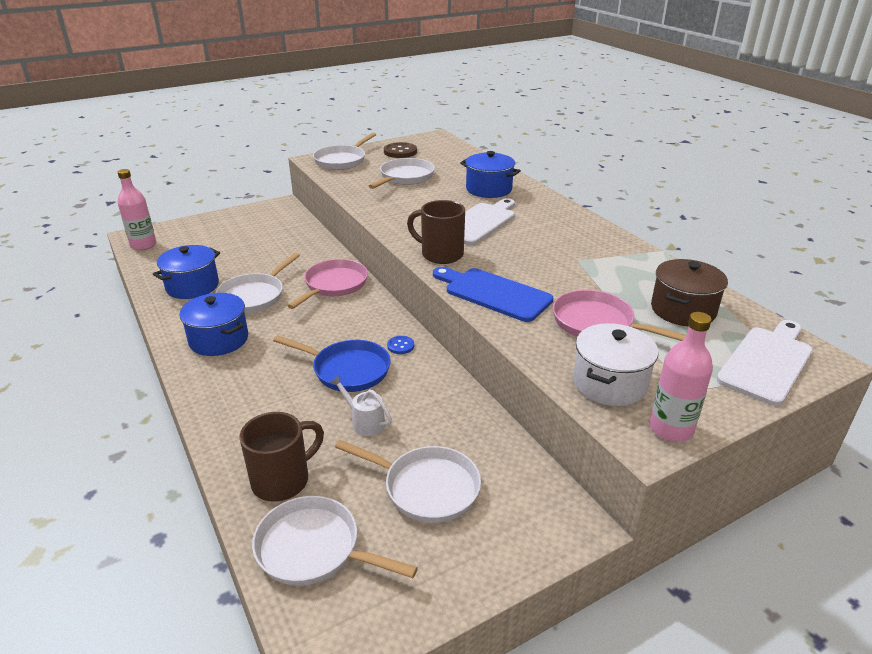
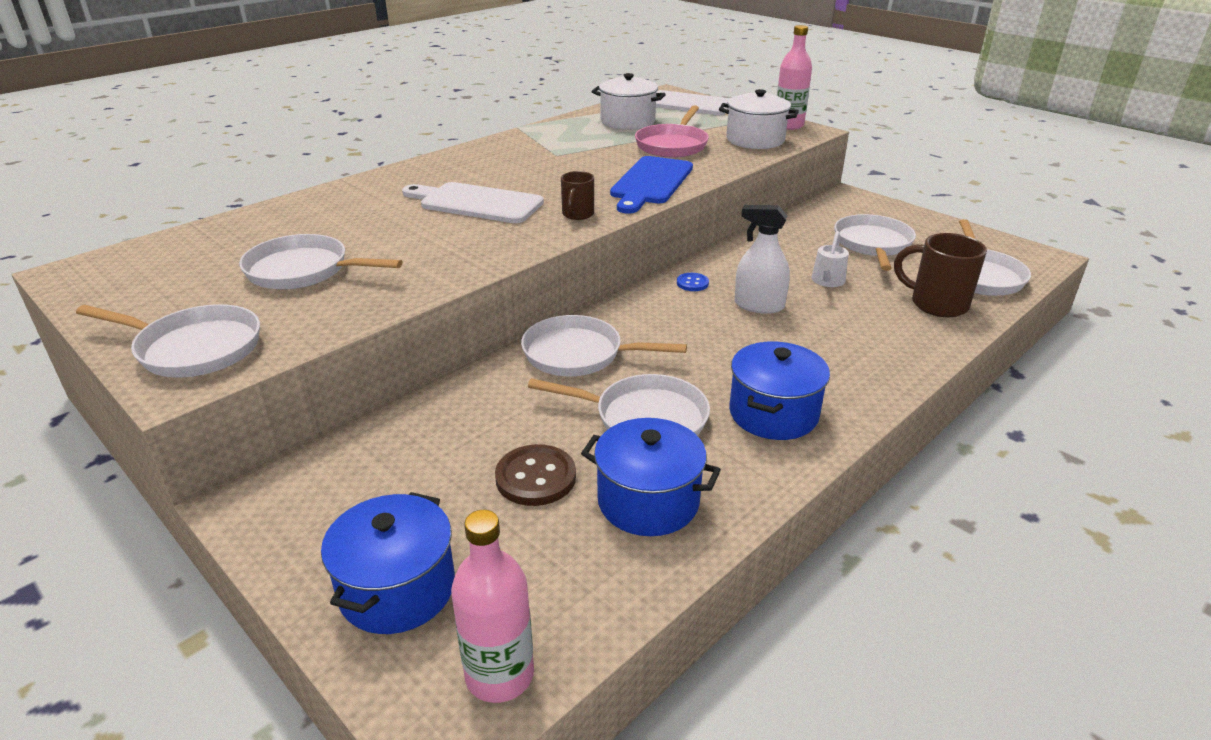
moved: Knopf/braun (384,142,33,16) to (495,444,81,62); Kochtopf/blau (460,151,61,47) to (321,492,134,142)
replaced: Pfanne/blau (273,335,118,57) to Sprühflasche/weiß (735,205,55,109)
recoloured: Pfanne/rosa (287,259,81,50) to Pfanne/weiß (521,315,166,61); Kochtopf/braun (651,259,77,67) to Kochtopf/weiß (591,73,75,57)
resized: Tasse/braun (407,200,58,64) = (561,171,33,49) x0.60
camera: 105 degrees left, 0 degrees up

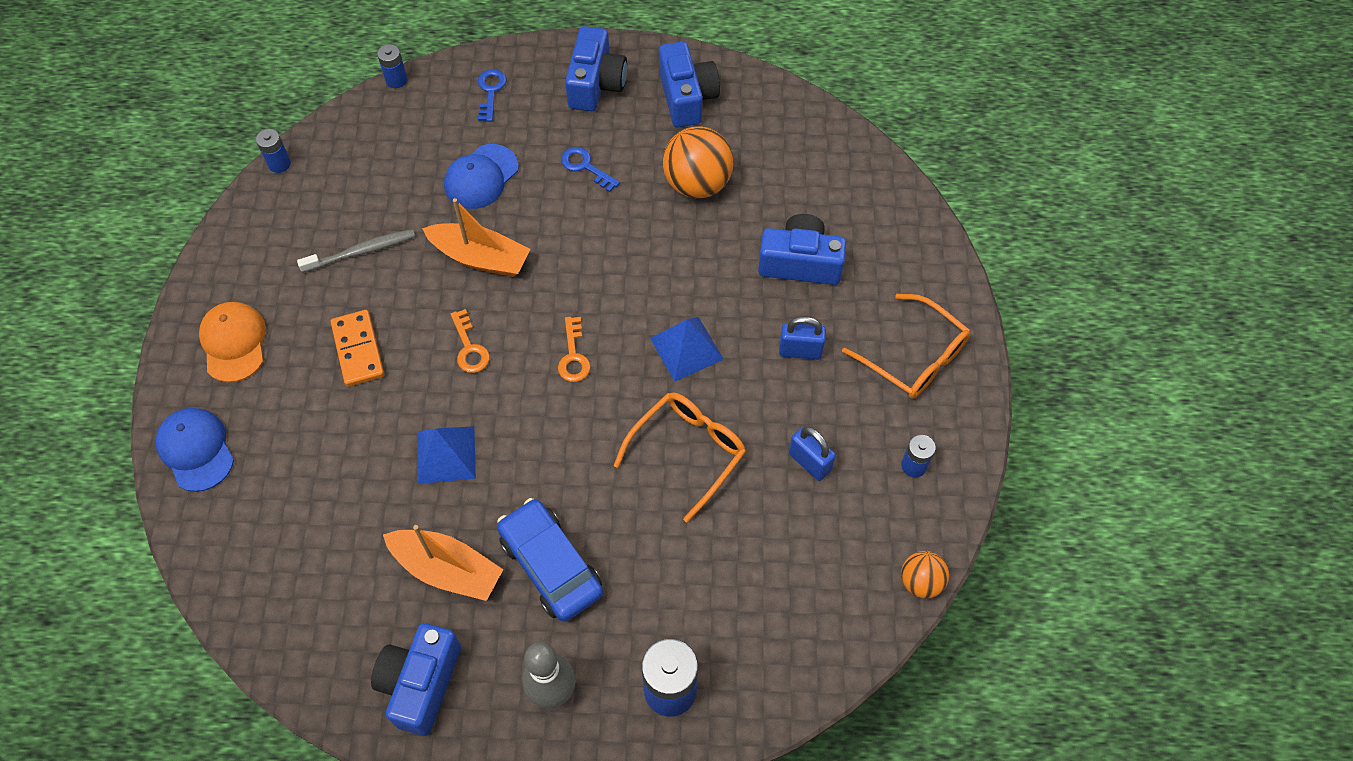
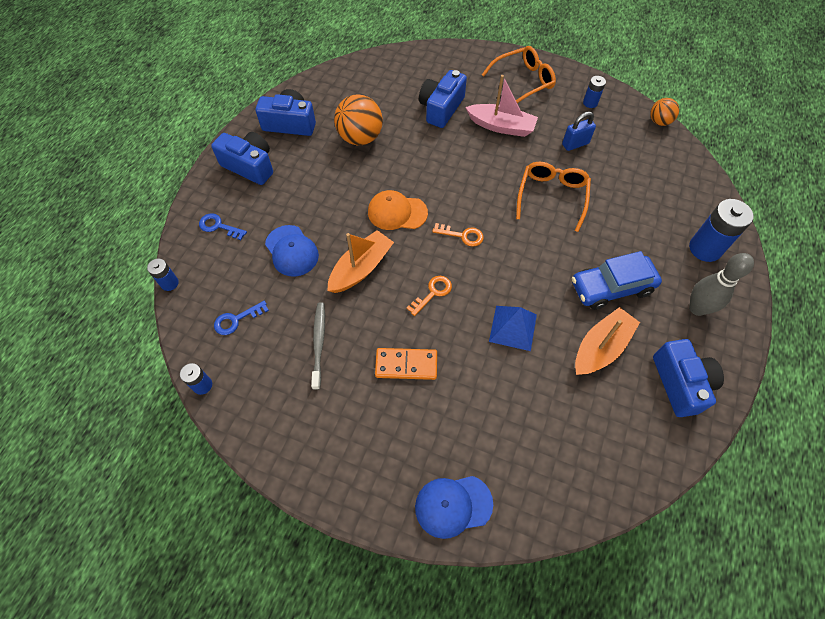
removed: Pyramide/blau (650,317,74,65)
moved: Kappe/orange (199,302,67,80) to (368,190,60,40); Schlüssel/blau (561,147,59,45) to (214,301,55,34)
replaced: Vorhängeschloss/blau (779,316,47,44) to Boot/rosa (465,75,73,62)
turned: Kamera/blau (371,623,90,113) = (653,339,71,78) 135 degrees counterclockwise; Schlüssel/orange (450,309,40,64) = (406,276,46,40) 45 degrees counterclockwise; Brille/orange (614,392,132,131) = (516,162,75,70) 45 degrees clockwise
camera: 70 degrees left, 0 degrees up

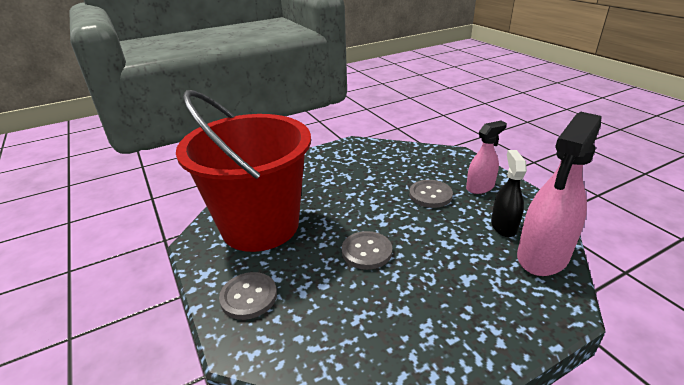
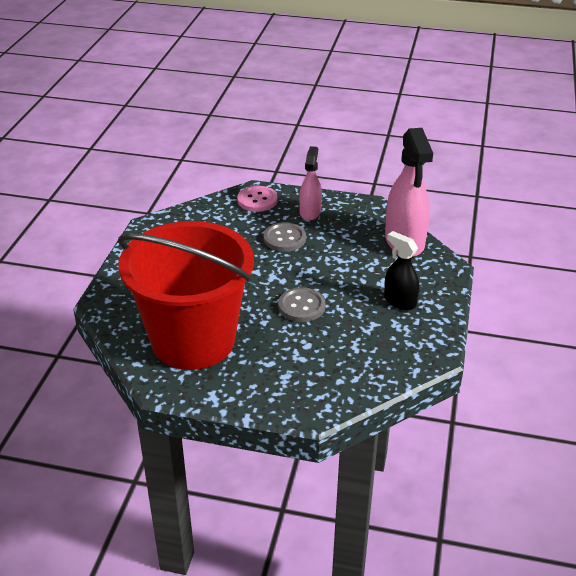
removed: Knopf/grau (219,272,58,48)
added: Knopf/rosa (237,186,41,26)
moved: Sprühflasche/schwarz (491,150,36,87) to (384,231,35,79)
camera: 50 degrees left, 5 degrees up

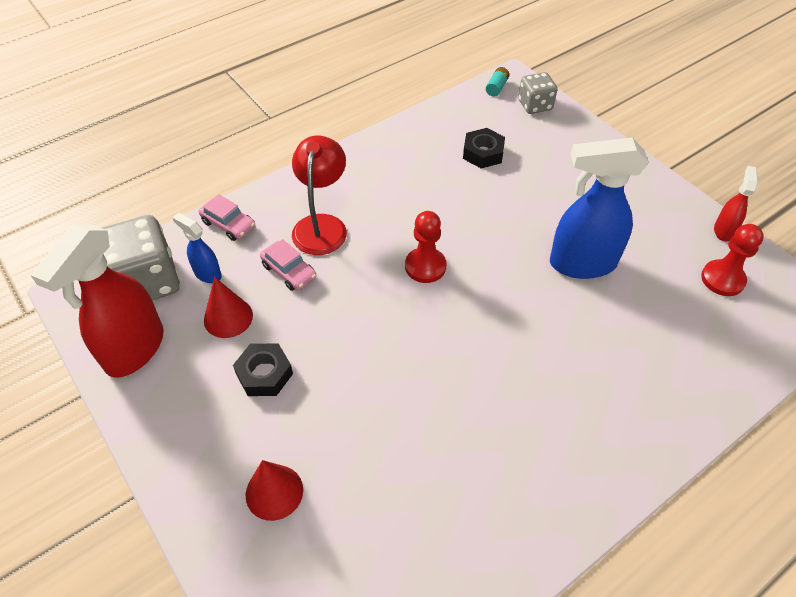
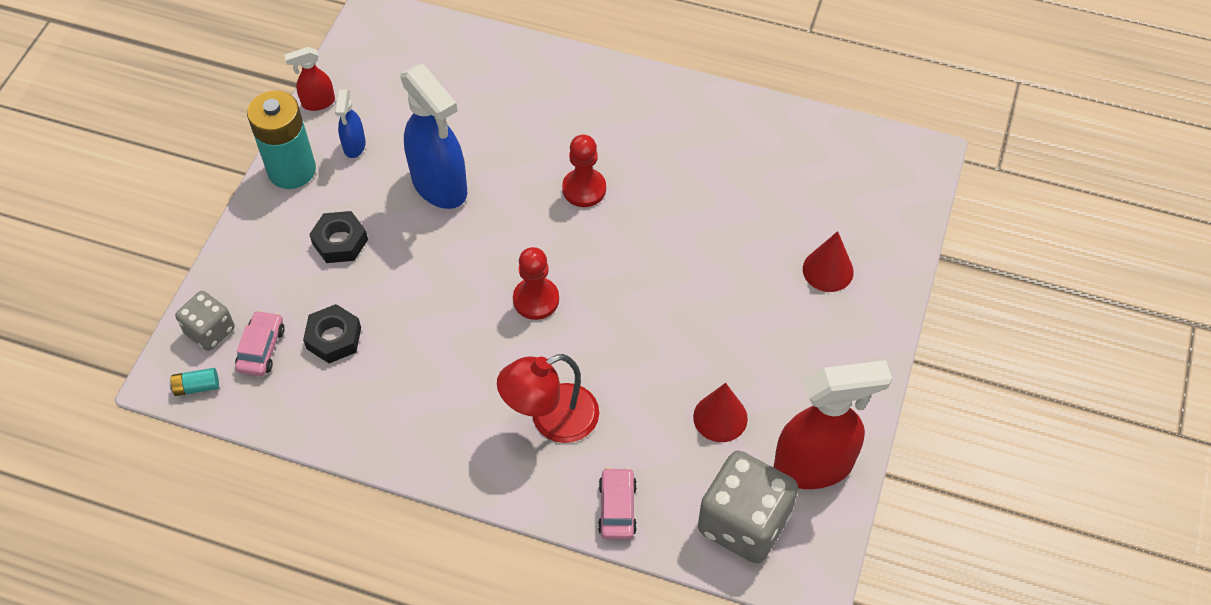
added: Batterie/türkis (247,90,69,99)
moved: Sprühflasche/blau (172,213,50,70) to (335,89,31,69); Sechskantmutter/schwarz (233,343,60,53) to (309,211,59,52); Auto/rosa (260,239,56,52) to (235,310,50,66); Bauer/rot (701,224,63,72) to (562,135,44,72)
camera: 125 degrees left, 5 degrees up

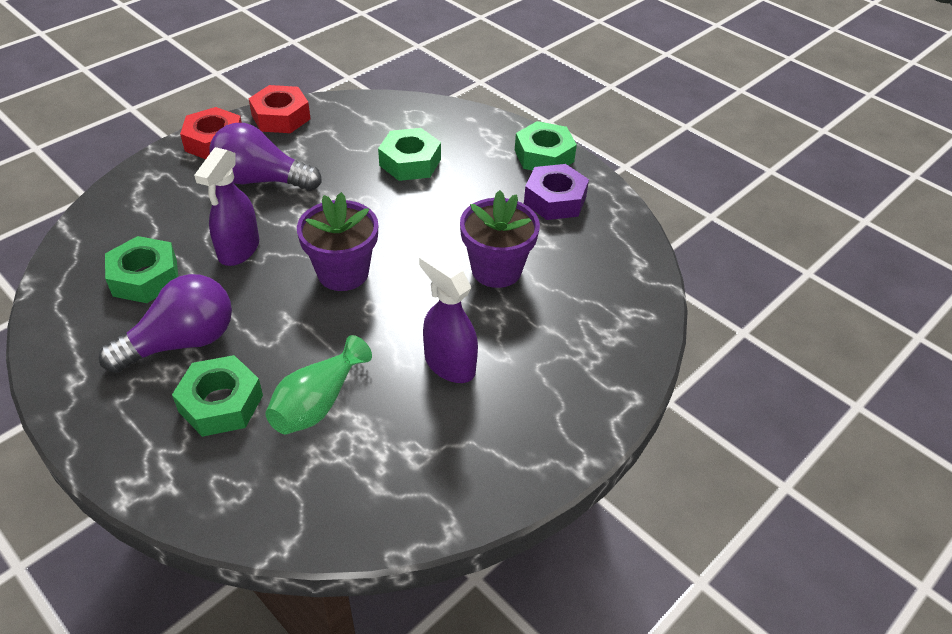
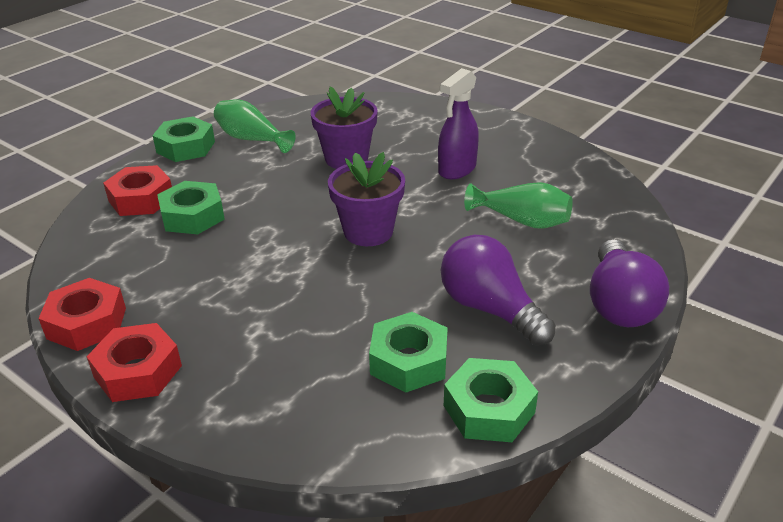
removed: Sprühflasche/lila (194,147,65,119)
added: Sechskantmutter/rot (103,165,69,51)
moved: Sechskantmutter/grün (172,355,91,82) to (444,358,94,84); Glühbirne/lila (209,123,113,68) to (590,240,79,87)
replaced: Sechskantmutter/lila (524,164,65,56) to Vase/grün (214,99,82,54)
camera: 95 degrees left, 10 degrees down

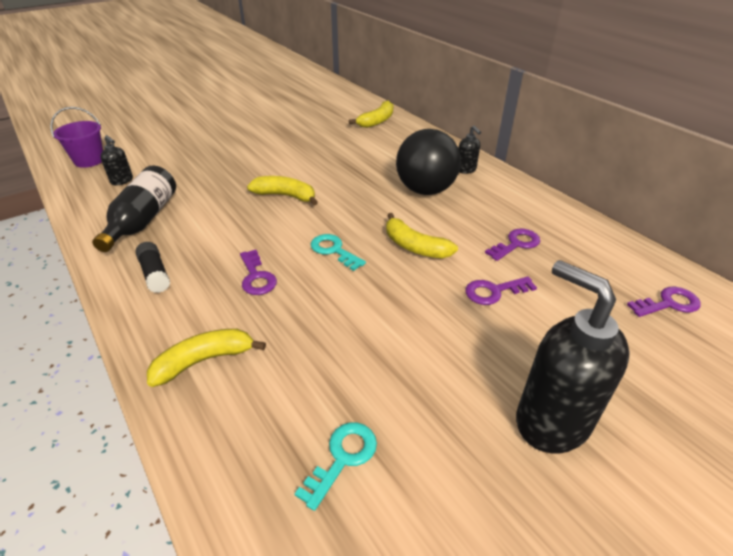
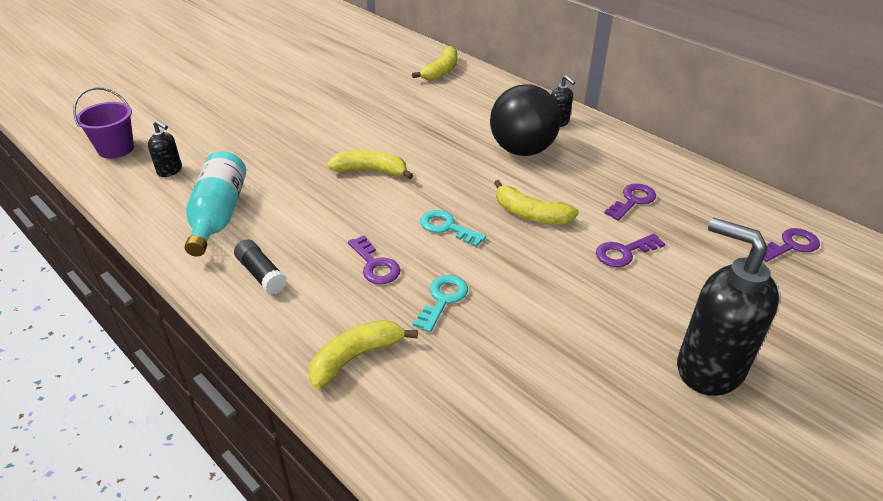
moved: Schlüssel/türkis (295,422,82,89) to (413,275,55,57)
recoloured: Flasche/schwarz (92,165,84,87) to Flasche/türkis (185,151,61,106)
camera: 10 degrees left, 0 degrees up

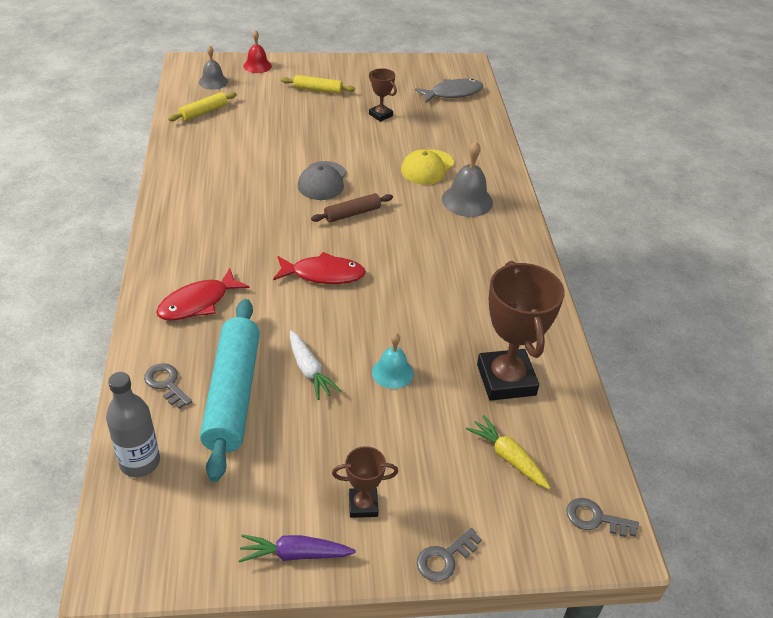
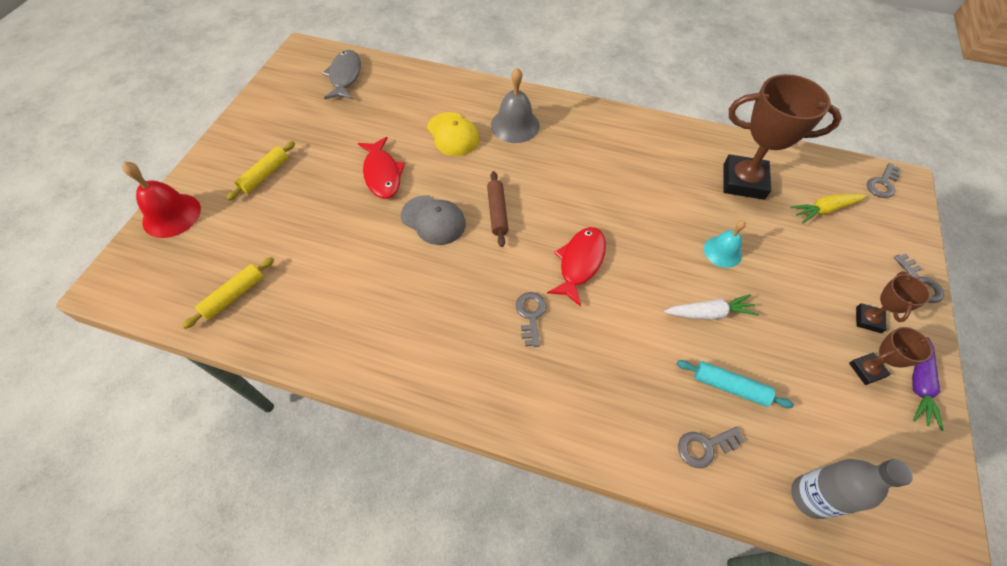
removed: Glocke/grau (199,46,29,44)
added: Schlüssel/grau (516,292,30,55)
moved: Fisch/rot (156,268,93,53) to (358,137,47,62); Pokal/braun (369,68,28,54) to (849,327,83,58)
turned: Nudelholz/gelb (168,92,69,29) = (182,257,92,72) 60 degrees clockwise
resized: Nudelholz/türkis (200,299,60,183) = (677,360,117,48) x0.49; Glocke/rot (243,30,29,43) = (122,161,79,77) x1.53
camera: 65 degrees left, 15 degrees up

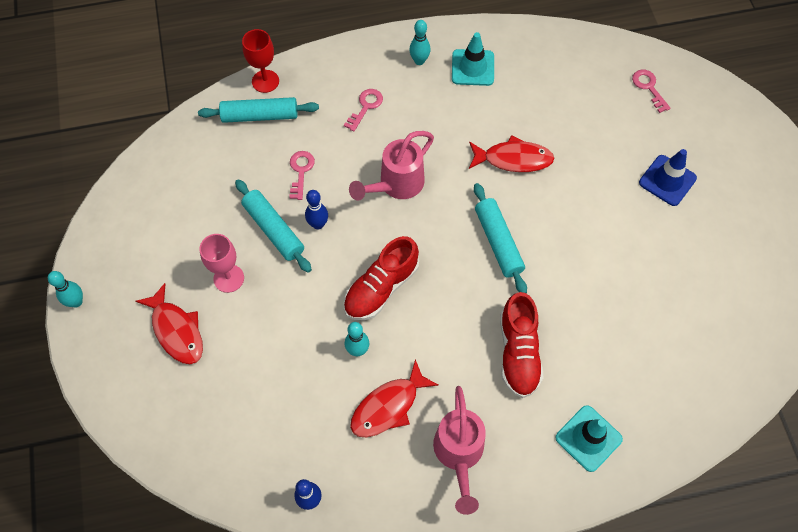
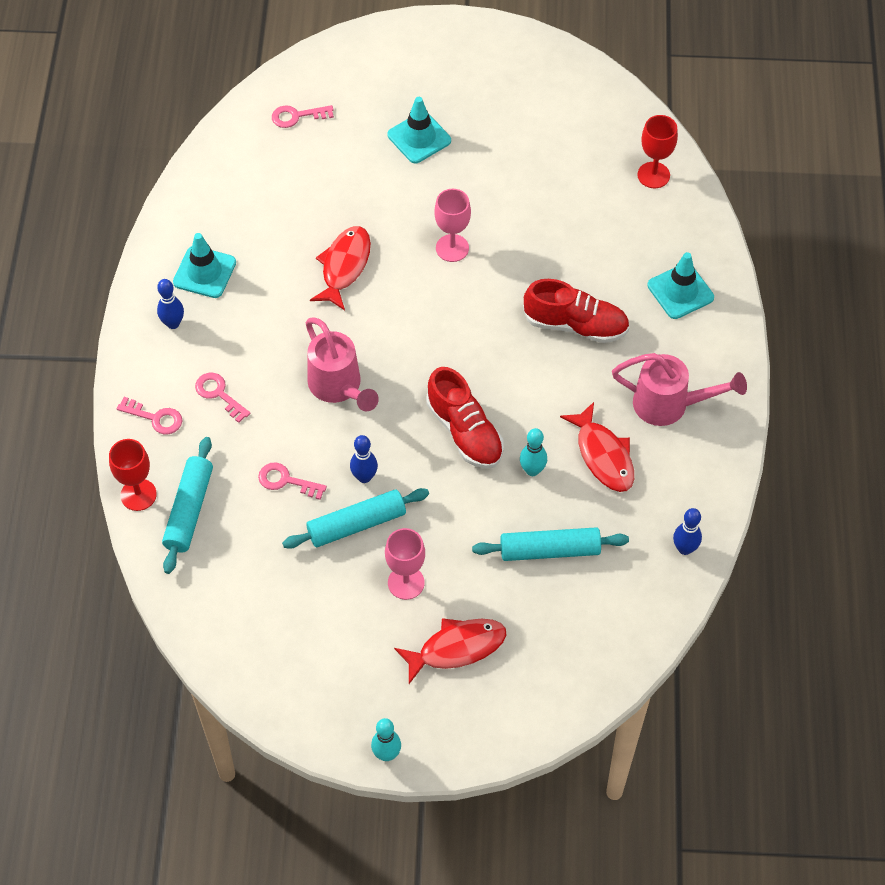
added: Schlüssel/rosa (117,397,65,37); Kelch/rosa (434,189,37,73); Kelch/rot (637,115,41,73)
moved: Nudelholz/türkis (474,183,53,110) to (472,527,157,34)
recoloured: Bowlingkegel/türkis (409,20,22,45) to Bowlingkegel/blau (157,279,27,50); Leitkegel/blau (639,149,58,57) to Leitkegel/türkis (387,97,64,66)
camera: 75 degrees left, 5 degrees down

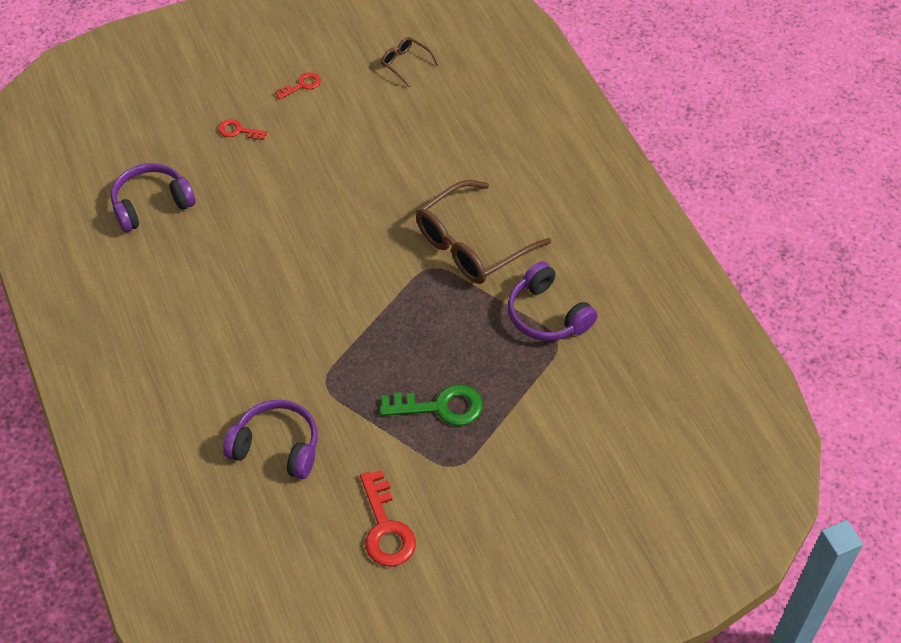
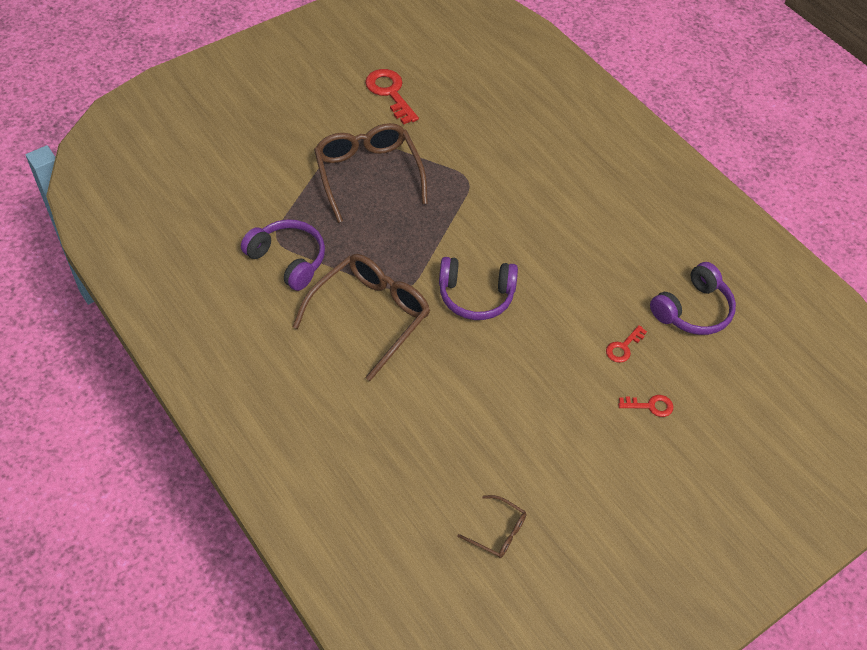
moved: Kopfhörer/lila (223,400,95,79) to (439,257,79,63); Schlüssel/rot (275,72,46,27) to (606,325,41,38)
replaced: Schlüssel/grün (380,385,103,41) to Brille/braun (314,123,114,100)
camera: 165 degrees right, 0 degrees up

